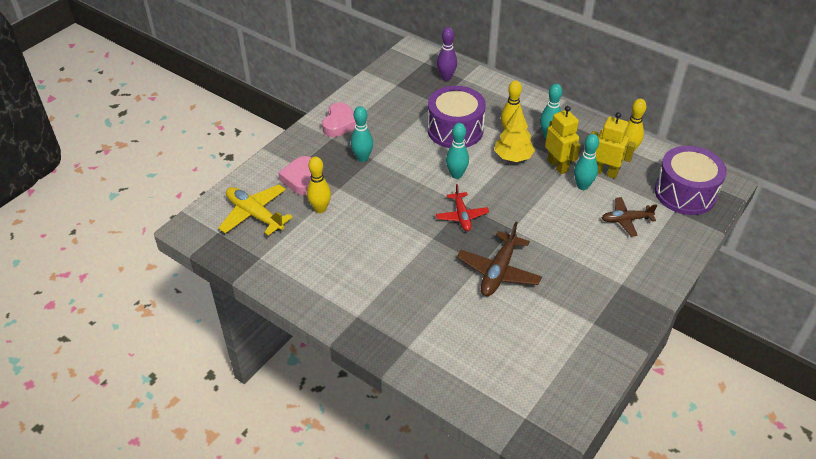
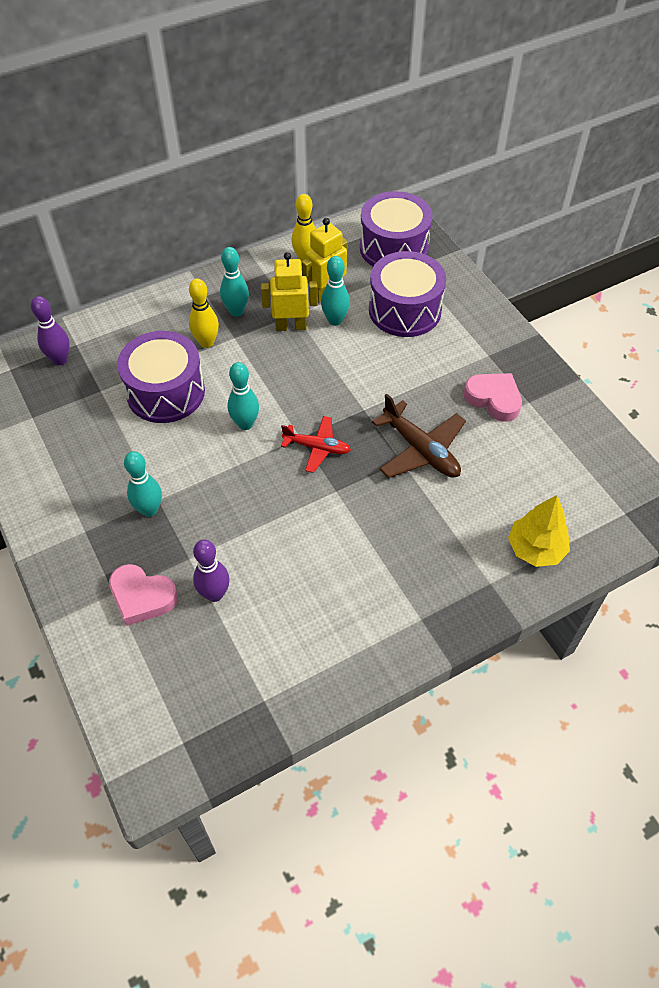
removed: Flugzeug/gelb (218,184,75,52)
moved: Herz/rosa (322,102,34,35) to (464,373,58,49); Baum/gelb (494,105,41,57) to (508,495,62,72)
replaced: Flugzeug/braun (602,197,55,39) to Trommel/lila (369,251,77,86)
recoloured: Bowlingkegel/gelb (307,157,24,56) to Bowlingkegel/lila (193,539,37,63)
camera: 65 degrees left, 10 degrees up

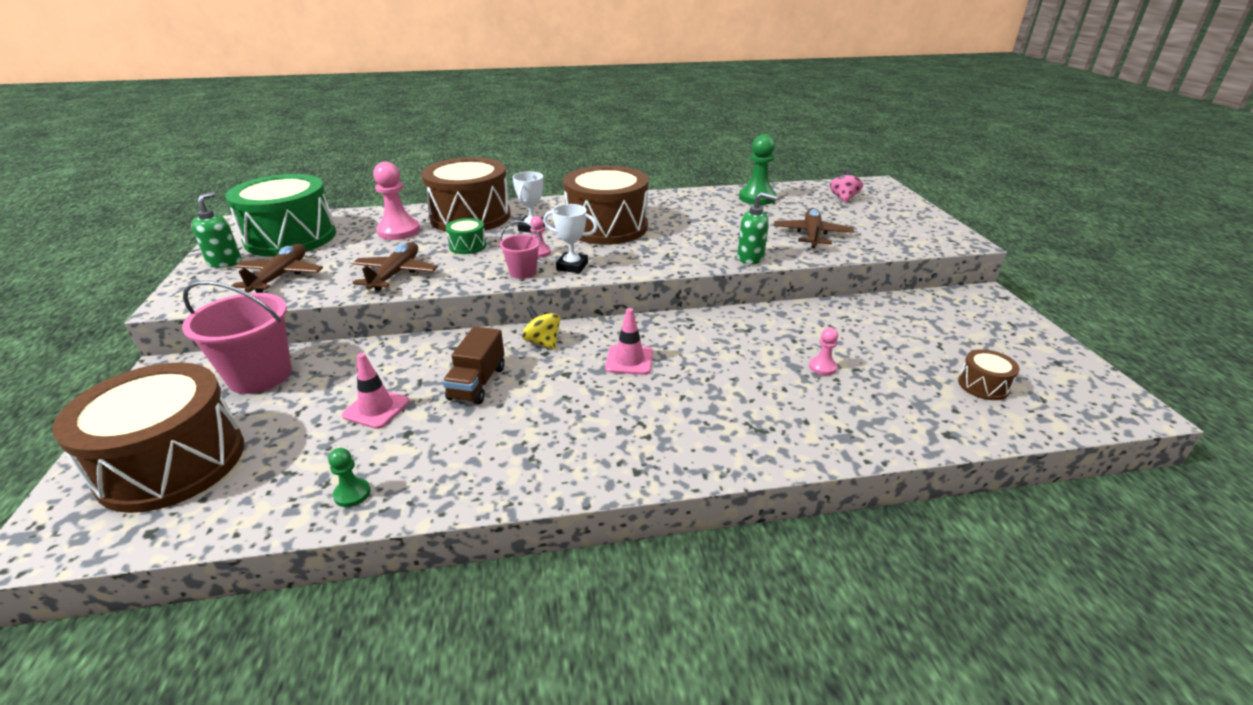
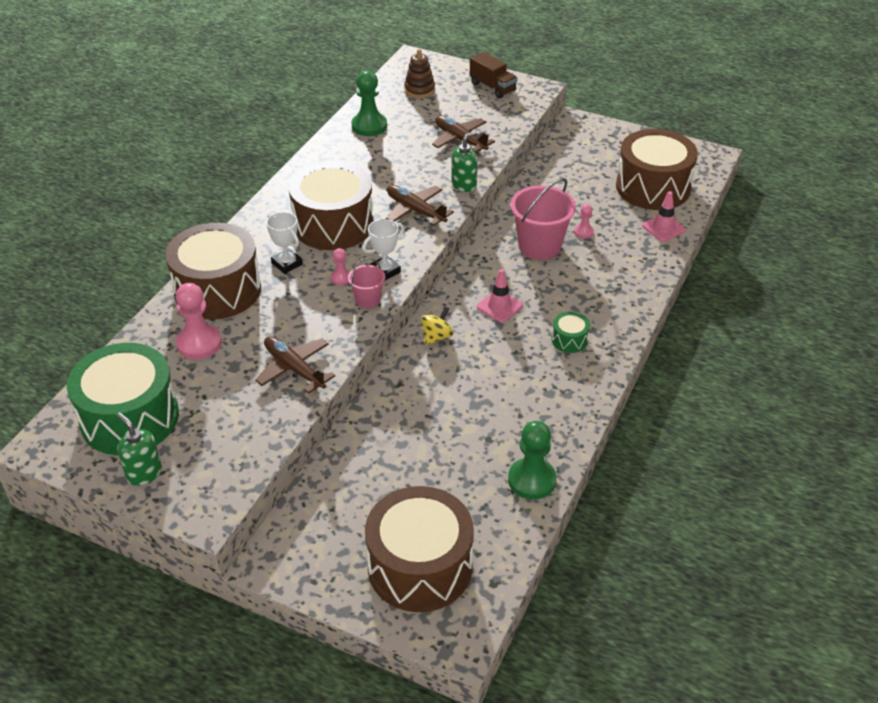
moved: Eimer/rosa (182,281,110,113) to (511,178,65,82); Flugzeug/braun (232,244,91,49) to (386,185,68,41); Leitkegel/rosa (342,353,68,76) to (642,191,44,51); Lastwagen/braun (443,327,62,77) to (470,52,48,46); Trommel/grün (445,218,41,36) to (552,312,38,41)
replaced: Kreisel/rosa (830,169,33,34) to Stapelspielzeug/braun (404,49,31,49)
turned: Kreisel/gelb (522,306,38,44) = (421,307,32,39) 135 degrees clockwise
resized: Bauer/grün (328,448,43,59) = (508,421,49,78) x1.94; Trommel/braun (958,349,62,51) = (616,129,82,81) x2.36
camera: 55 degrees left, 10 degrees up

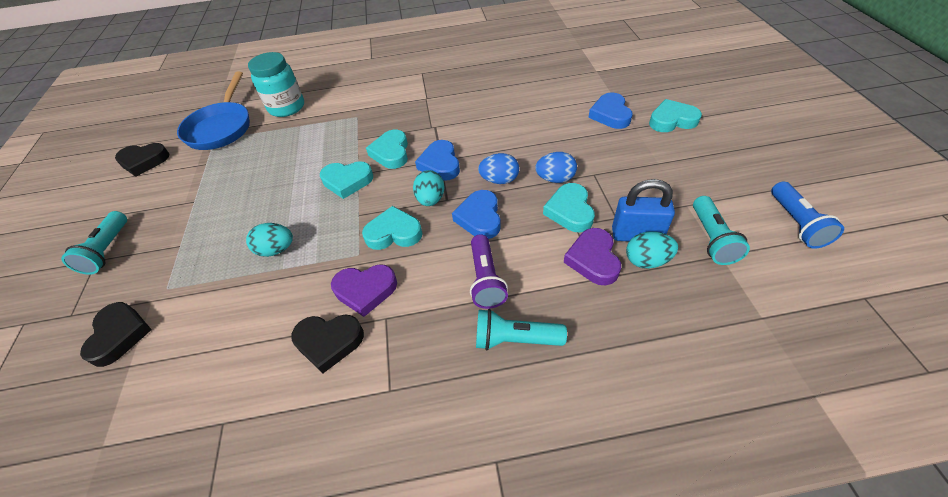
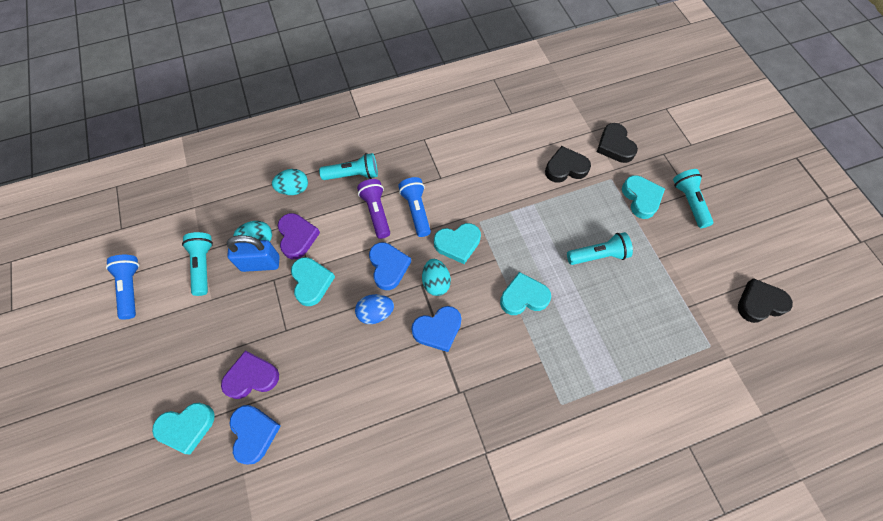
removed: Pfanne/blau (177,71,73,79); Einmachglas/türkis (248,52,56,65); Ei/blau (535,152,42,31)
added: Taschenlampe/blau (399,177,32,60); Taschenlampe/türkis (567,232,66,33)
moved: Ei/türkis (246,223,47,34) to (272,169,36,26); Herz/schwarz (291,314,73,59) to (545,146,46,37); Herz/lila (331,264,66,53) to (221,351,58,48); Herz/türkis (366,130,42,39) to (622,175,43,44)
turned: Herz/blau (415,140,45,41) = (411,306,50,46) 90 degrees clockwise
camera: 165 degrees right, 15 degrees up

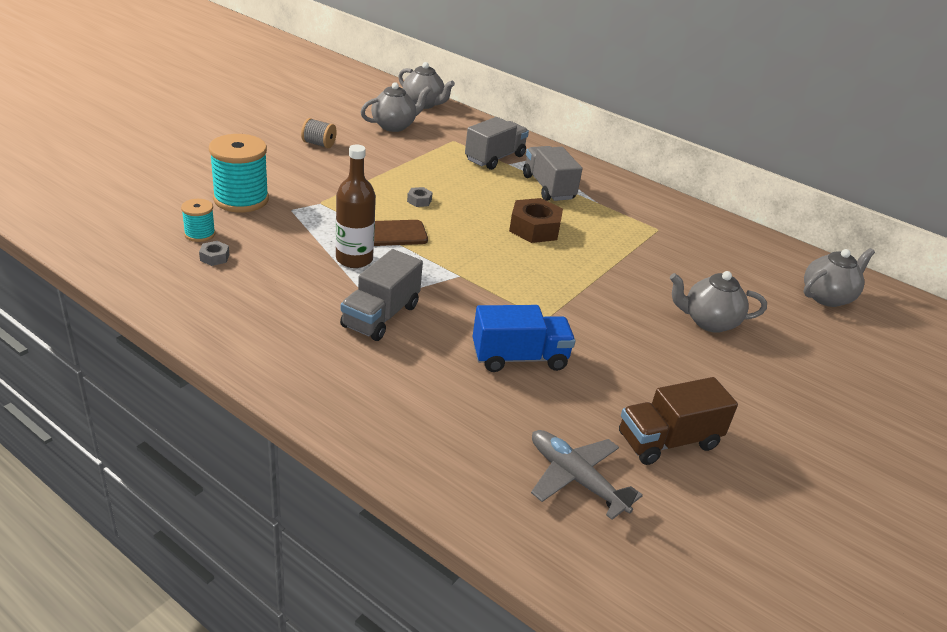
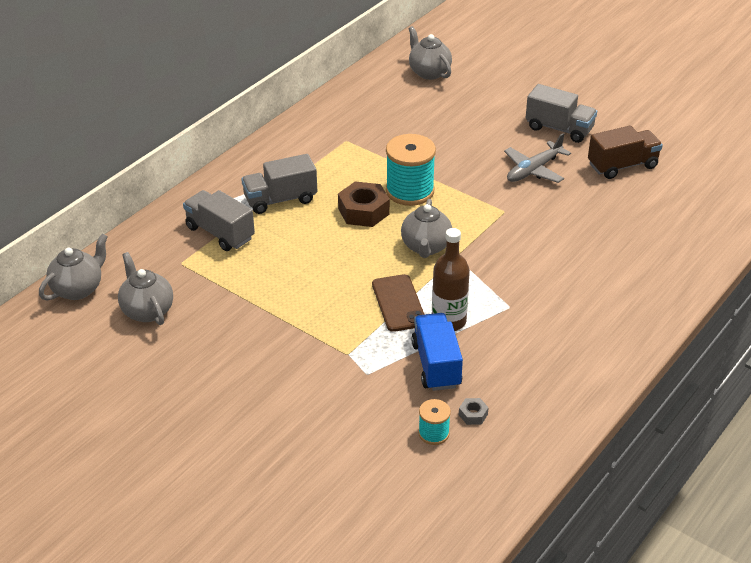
removed: Garnrolle/grau (301,118,36,30); Sechskantmutter/grau (407,187,26,20)
moved: Garnrolle/türkis (209,134,60,78) to (386,134,50,72); Lastwagen/grau (340,249,83,92) to (526,84,71,59); Lastwagen/blau (473,305,102,67) to (411,313,52,78); Flugzeug/grau (531,430,112,90) to (504,133,67,50); Teekanne/grau (670,271,97,62) to (401,199,51,59)
turned: Lastwagen/braun (619,377,119,88) = (588,125,75,54) 90 degrees counterclockwise
camera: 85 degrees left, 5 degrees up

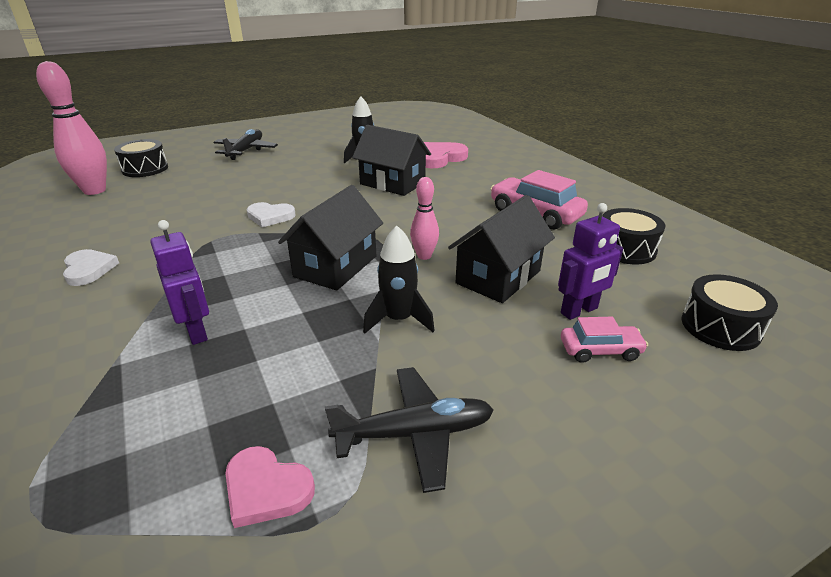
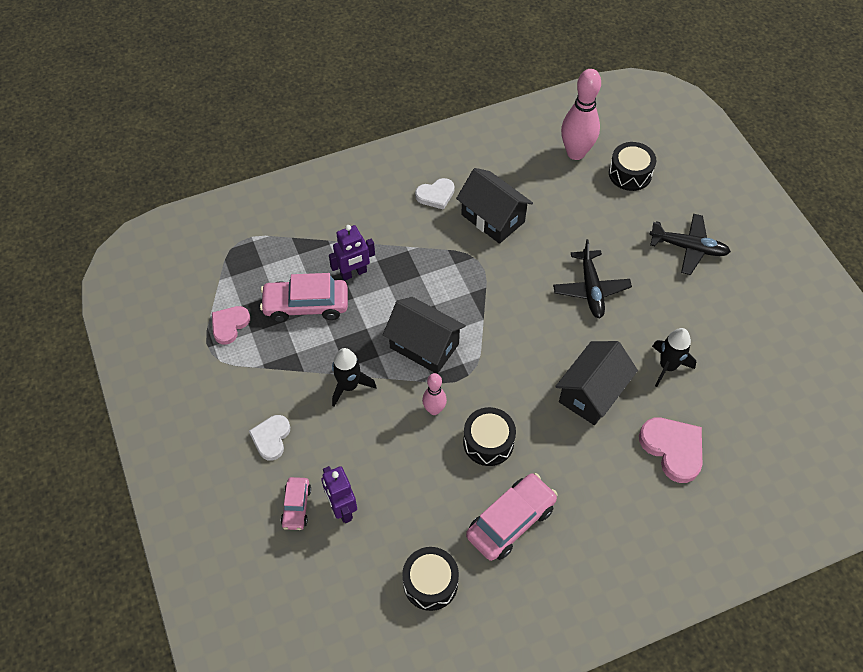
added: Auto/rosa (260,273,88,49)
moved: Herz/weiß (247,202,49,25) to (249,415,41,46); Flugzeug/schwarz (325,367,169,126) to (553,239,79,79); Haus/schwarz (448,195,107,108) to (456,168,77,76); Trommel/schwarz (681,274,97,77) to (463,407,53,59)
camera: 95 degrees right, 25 degrees up

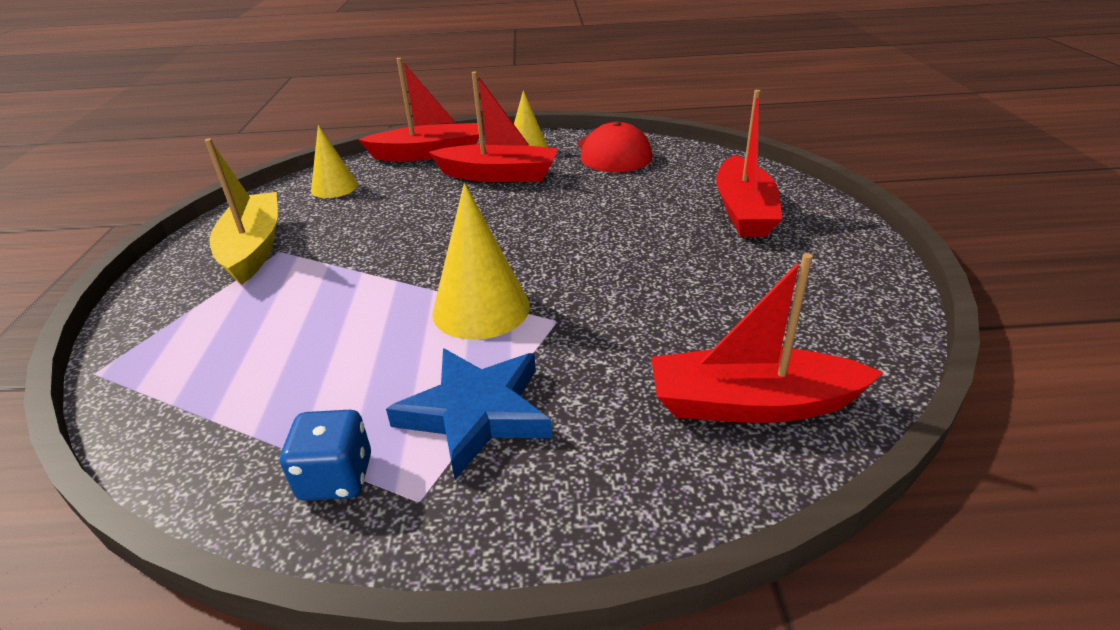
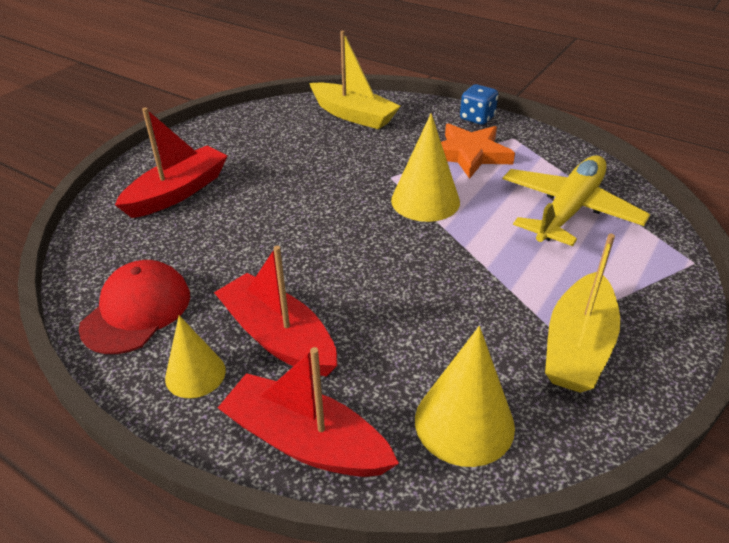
added: Flugzeug/gelb (503,156,147,90)
moved: Spielwürfel/blau (280,410,91,91) to (460,84,38,41)
recoloured: Stern/blau (386,349,166,131) to Stern/orange (441,123,74,56); Boot/rot (651,253,233,170) to Boot/gelb (310,31,91,98)
resized: Kegel/gelb (311,125,47,73) = (415,326,100,141) x1.55
camera: 145 degrees left, 5 degrees up

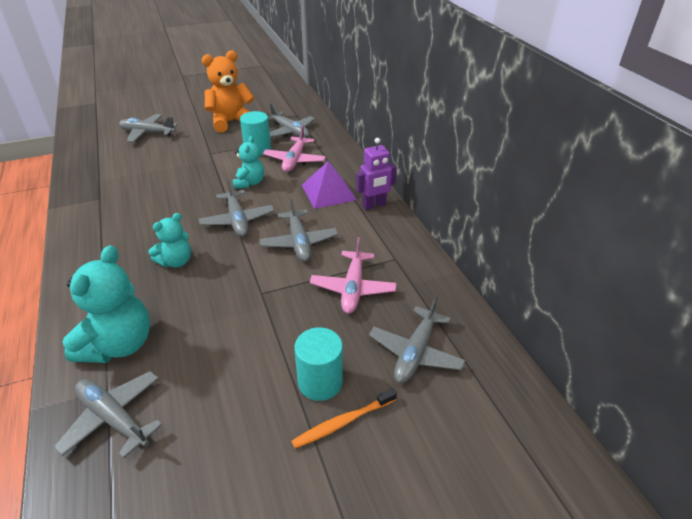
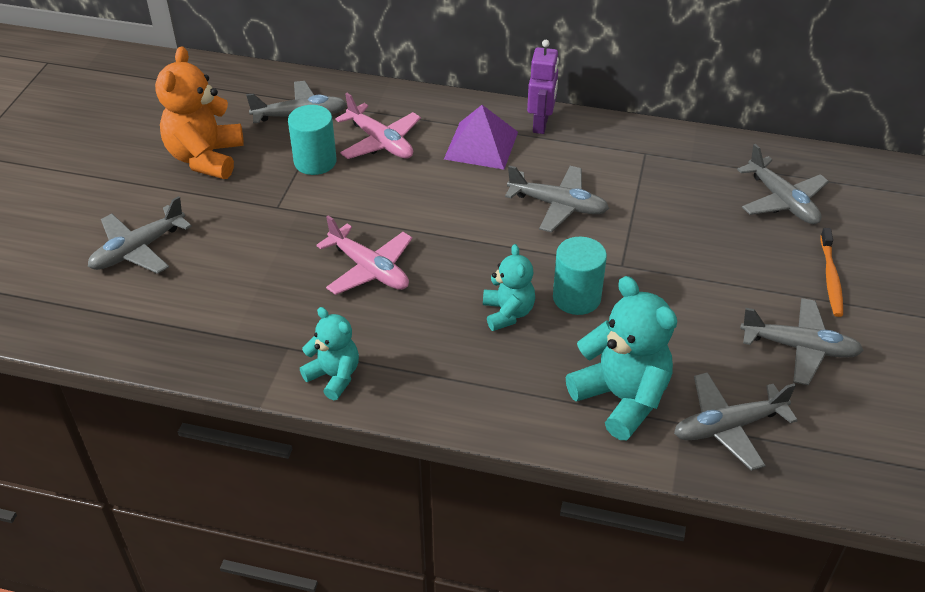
moved: Flugzeug/grau (199,179,75,58) to (740,298,124,87); Teddybär/türkis (233,136,31,53) to (300,307,59,93); Vollzylinder/türkis (294,327,49,74) to (553,236,54,79); Flugzeug/rosa (310,237,87,77) to (316,215,97,80)
camera: 55 degrees left, 5 degrees up

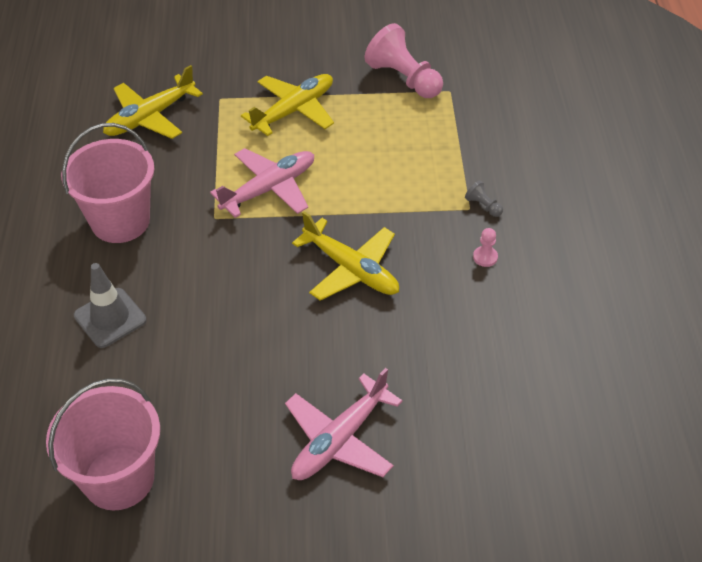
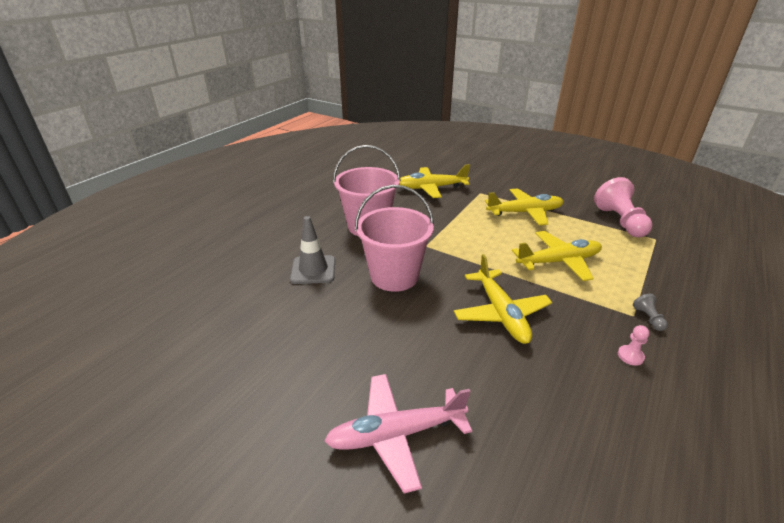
removed: Flugzeug/rosa (210,148,104,70)
added: Flugzeug/gelb (512,231,90,50)
moved: Eimer/rosa (46,378,114,133) to (355,185,79,107)
camera: 35 degrees right, 15 degrees down

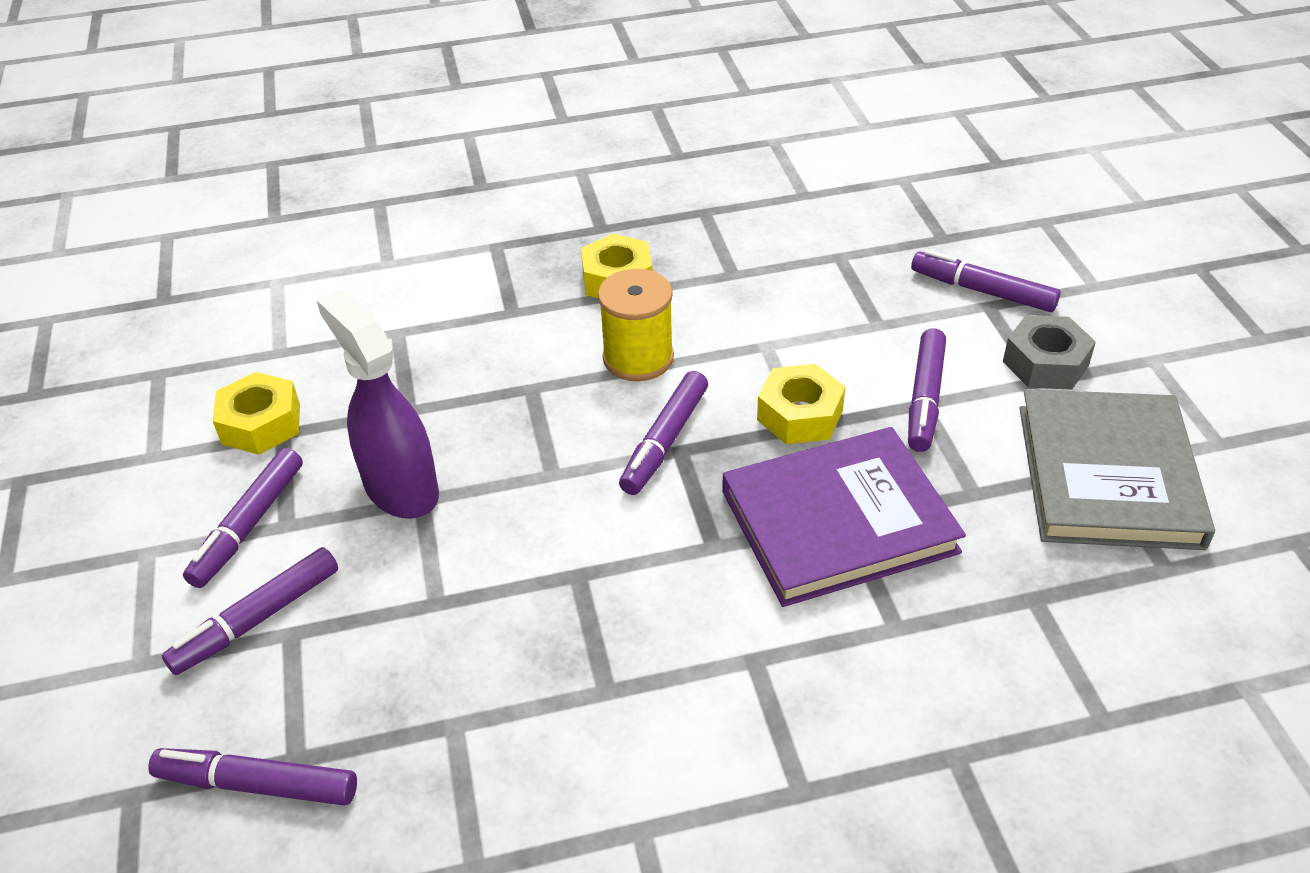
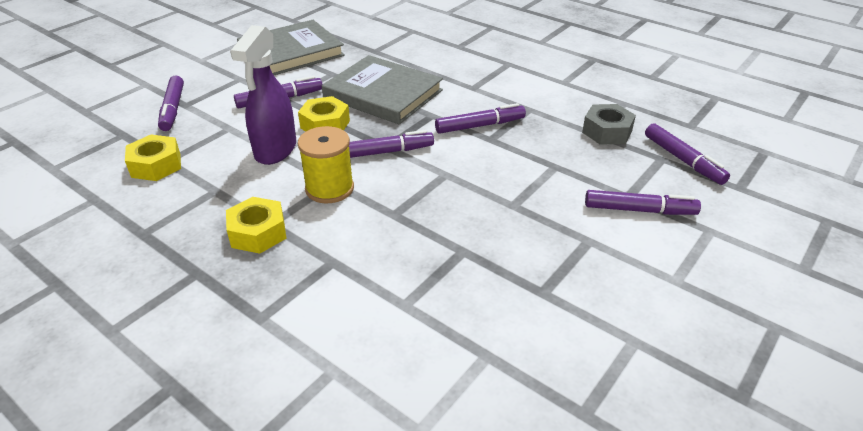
moved: Filzstift/lila (183,448,120,140) to (435,103,91,31); Sechskantmutter/gelb (213,372,87,83) to (125,134,56,47); Sprühflasche/lila (317,290,122,229) to (230,25,66,140); Sechskantmutter/grau (1003,315,93,75) to (582,104,54,41)
recoloured: Buch/lila (722,427,244,180) to Buch/grau (322,55,121,69)
camera: 130 degrees left, 5 degrees down

